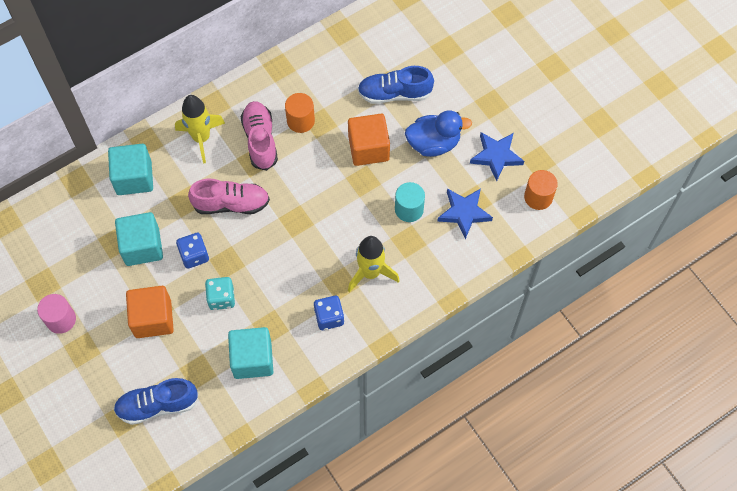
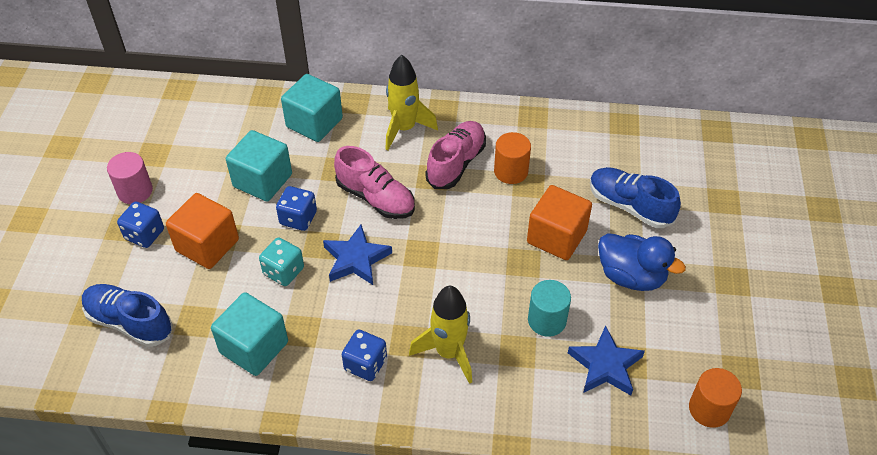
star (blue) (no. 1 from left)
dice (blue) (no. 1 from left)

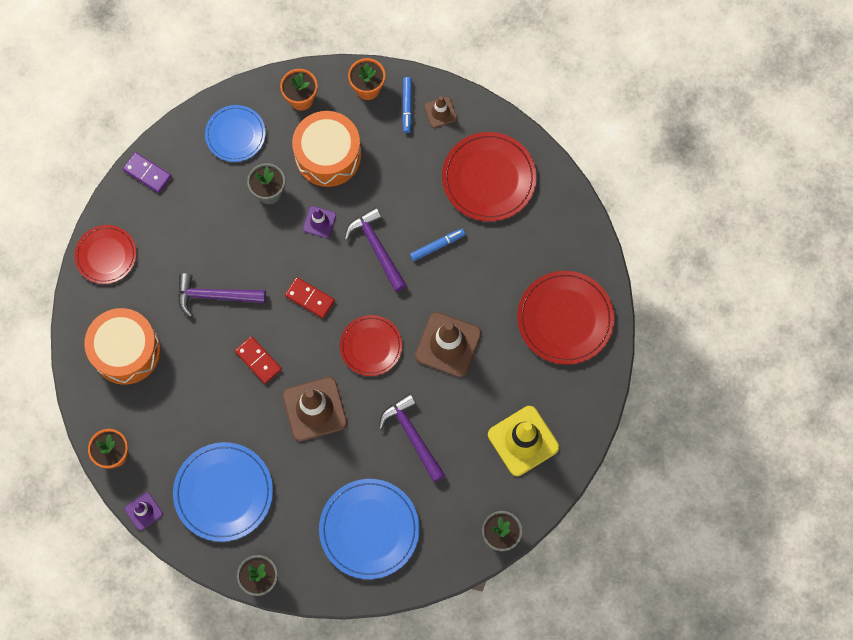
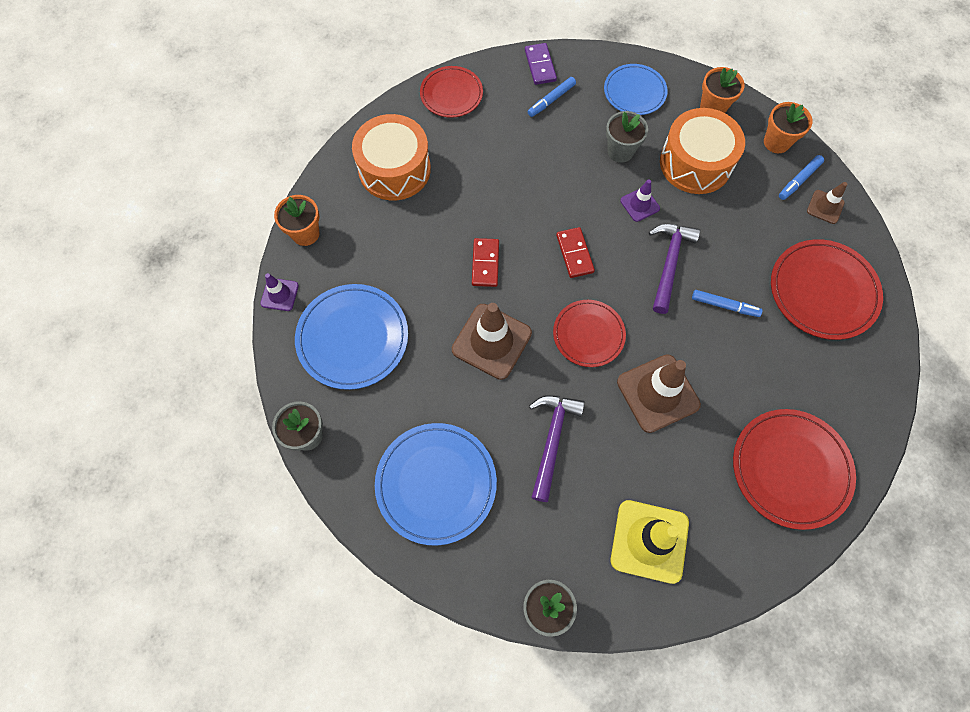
hammer (purple) (no. 1 from left in the first image)
marker (blue) (no. 1 from left)

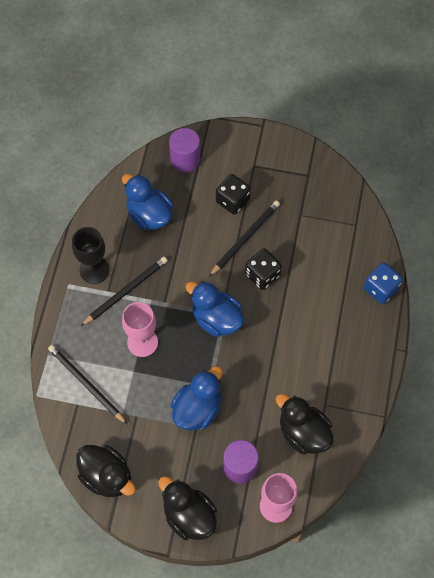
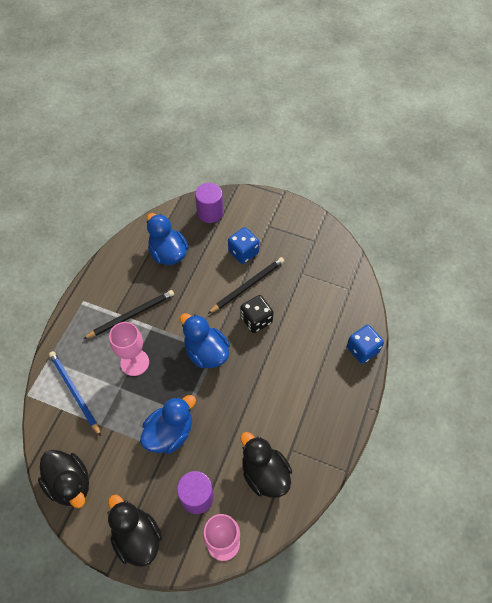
dice (blue) (no. 1 from left)
goblet (black)
pencil (blue)

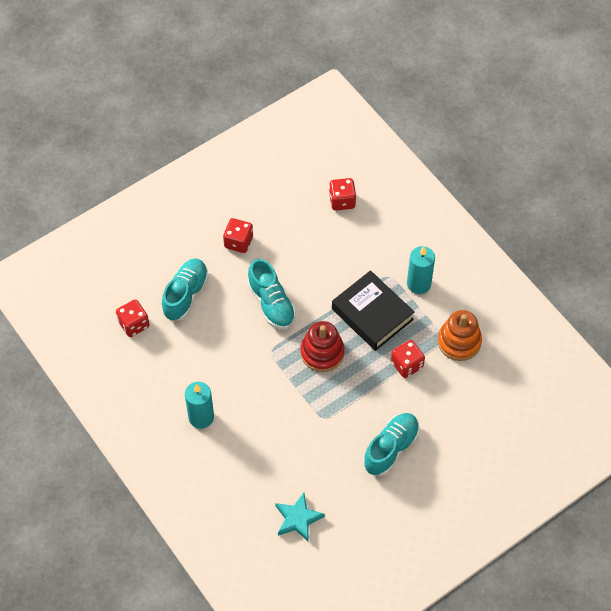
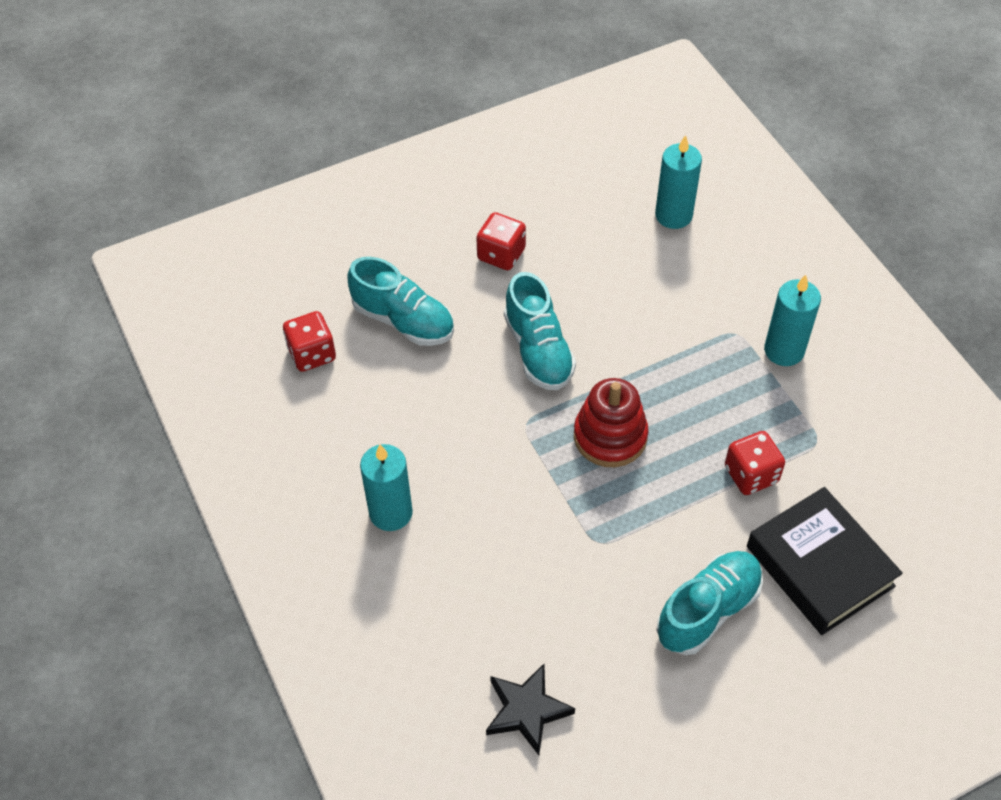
candle (turquoise) (no. 2 from left)
shoe (turquoise) (no. 1 from left)
book (black)
stacking toy (orange)
star (black)

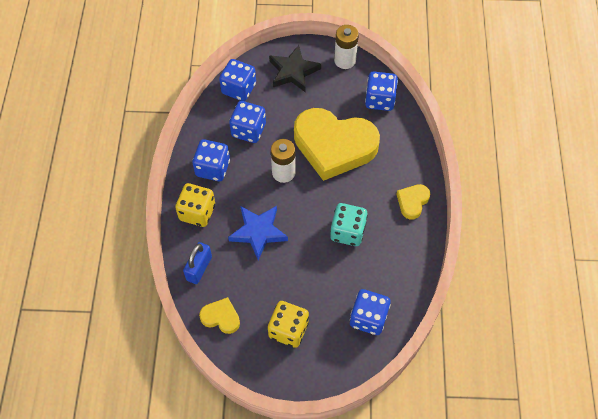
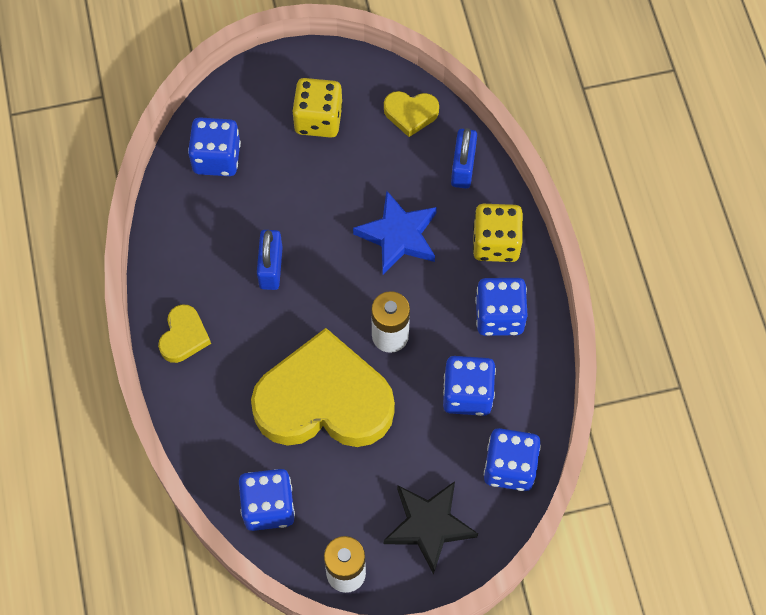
padlock (blue) (no. 1 from left)

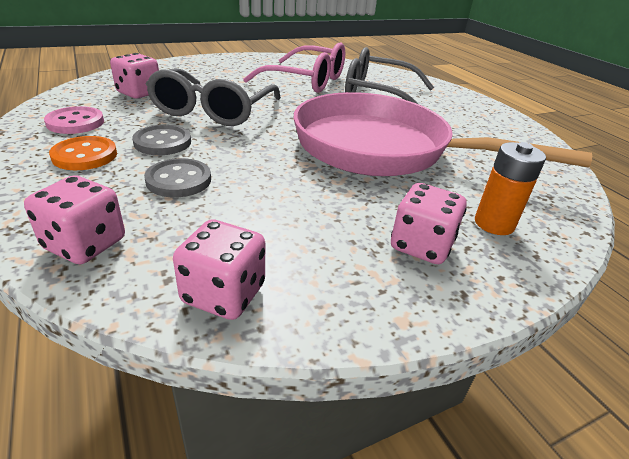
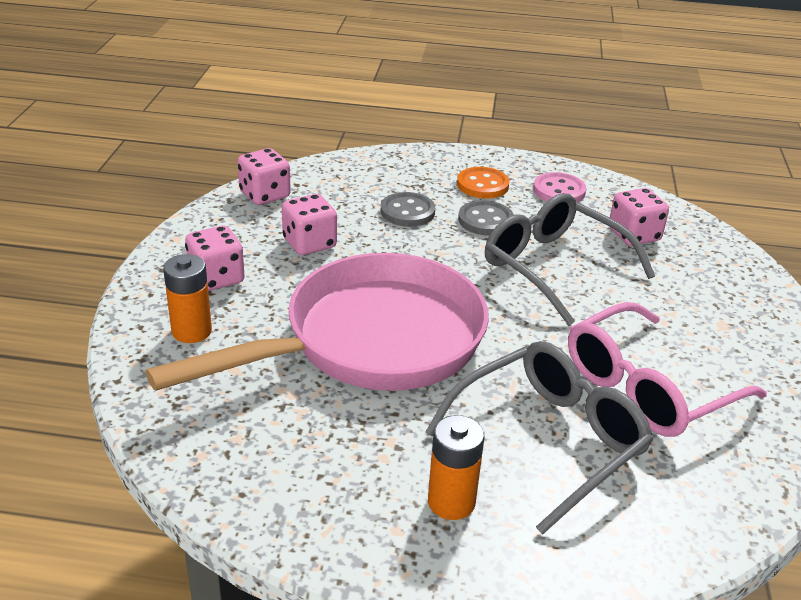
dice (pink) (no. 3 from left)
battery (orange) (no. 2 from left)

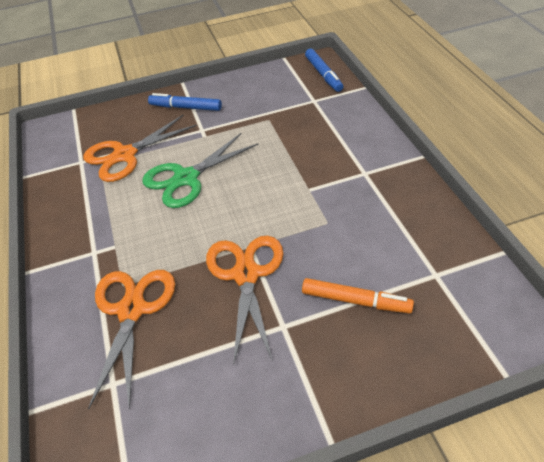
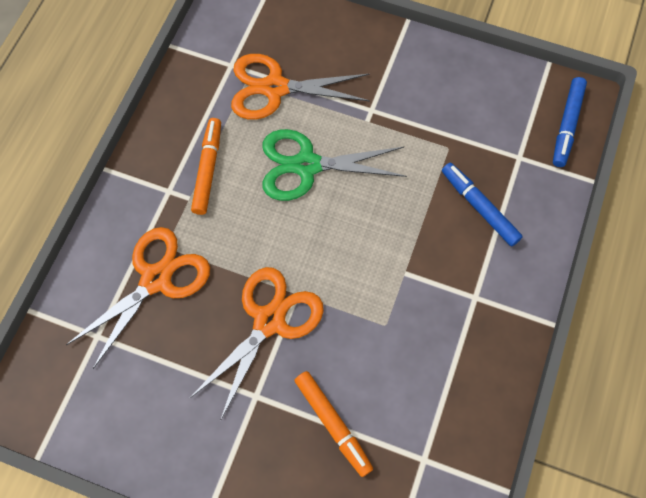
marker (blue) (no. 1 from left)
marker (orange) (no. 1 from left)

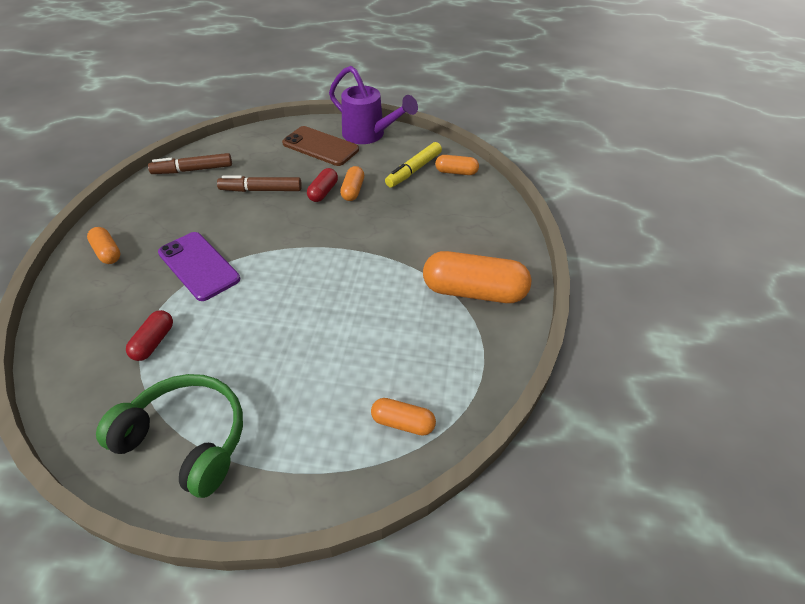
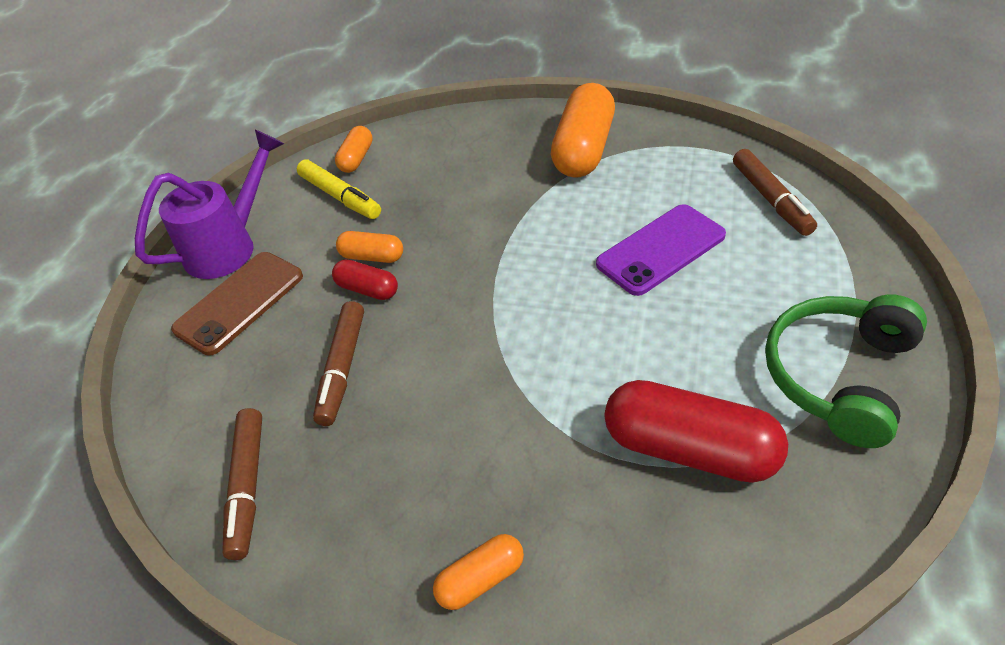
phone (purple)
capsule (red) (no. 2 from left)
marker (brown) (no. 3 from left)

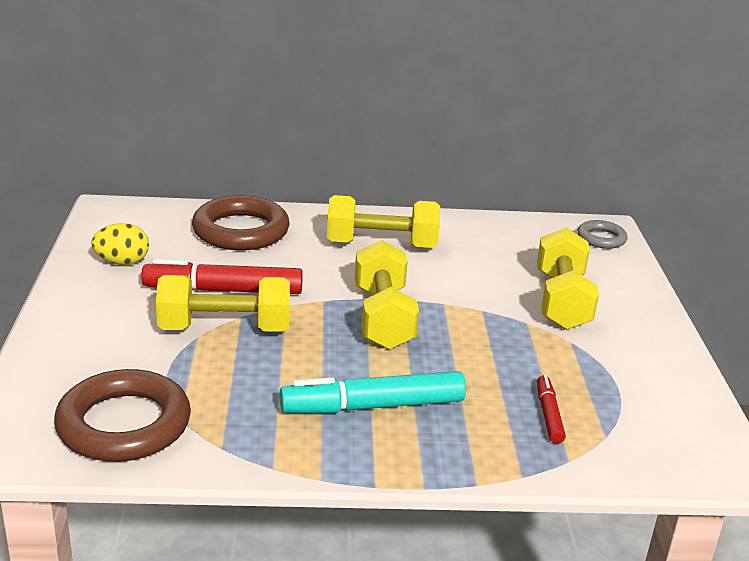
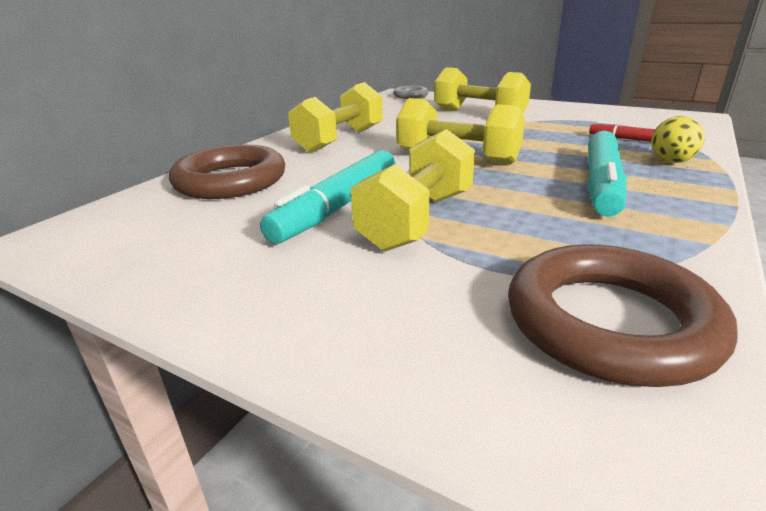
egg (yellow)
marker (turquoise) (no. 1 from left)

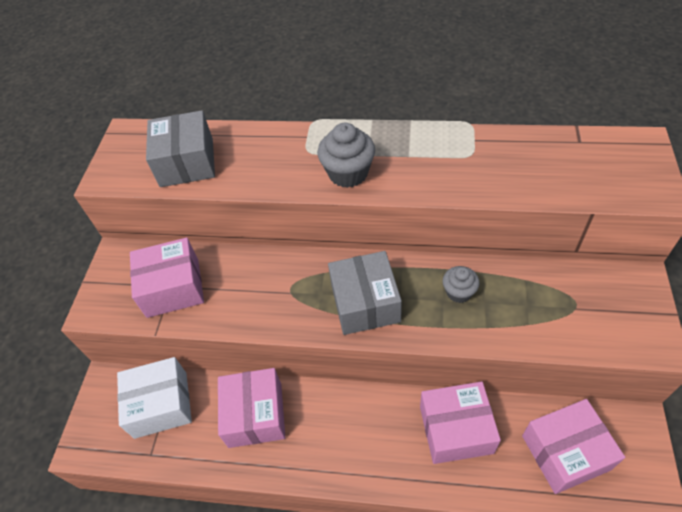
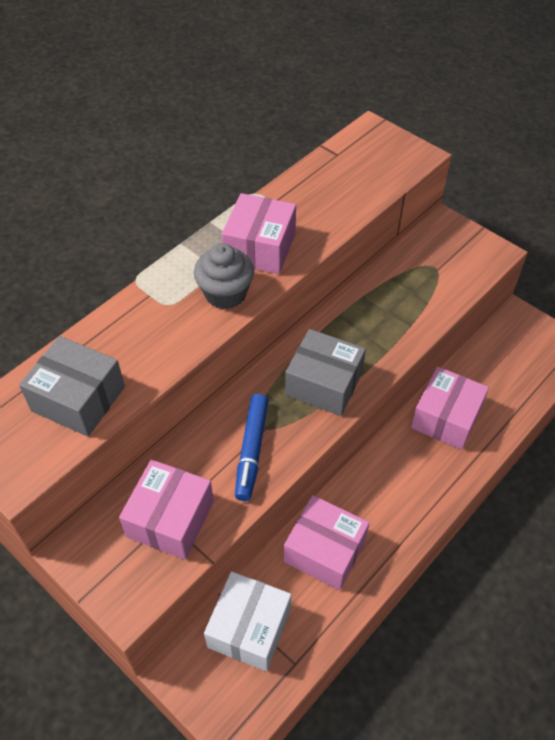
cupcake (grey) (no. 2 from left in the first image)
box (pink) (no. 2 from left)
marker (blue)

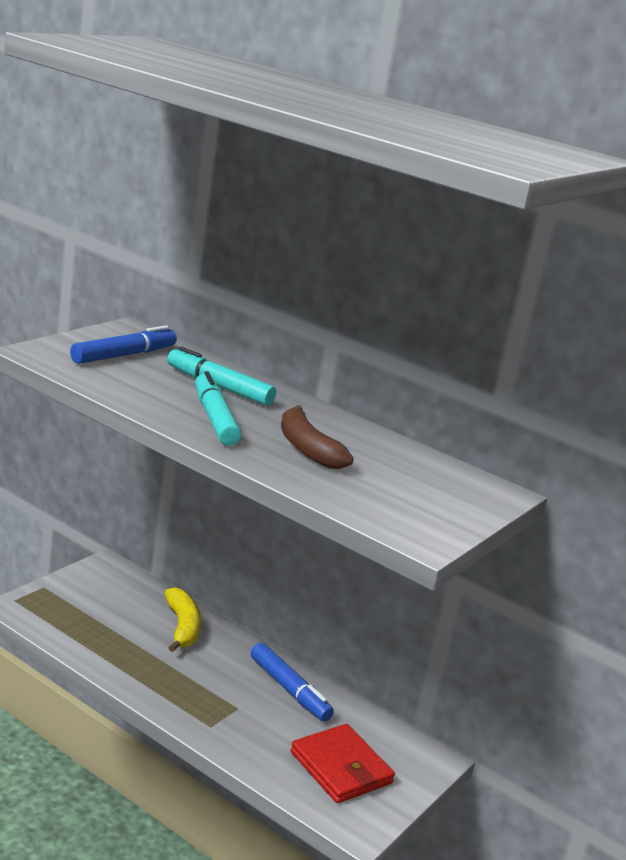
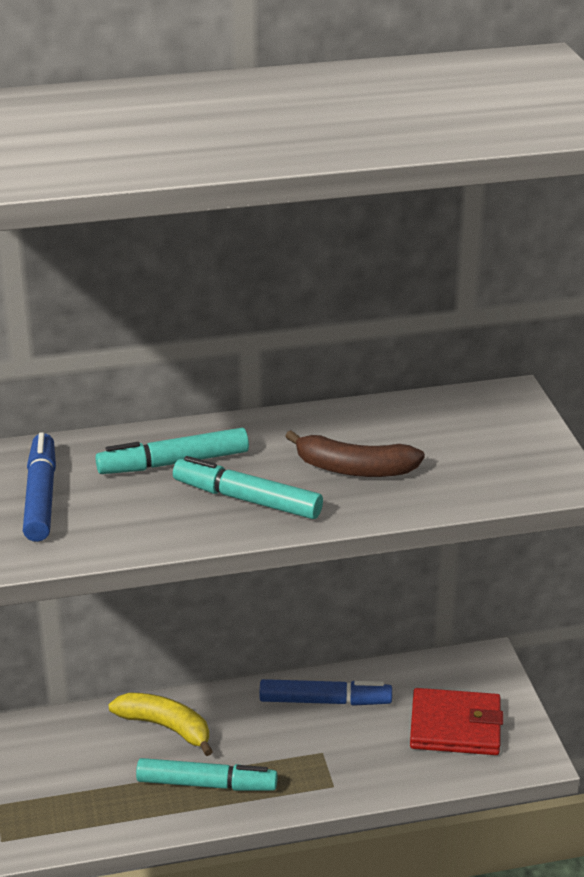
marker (turquoise) (no. 2 from left)

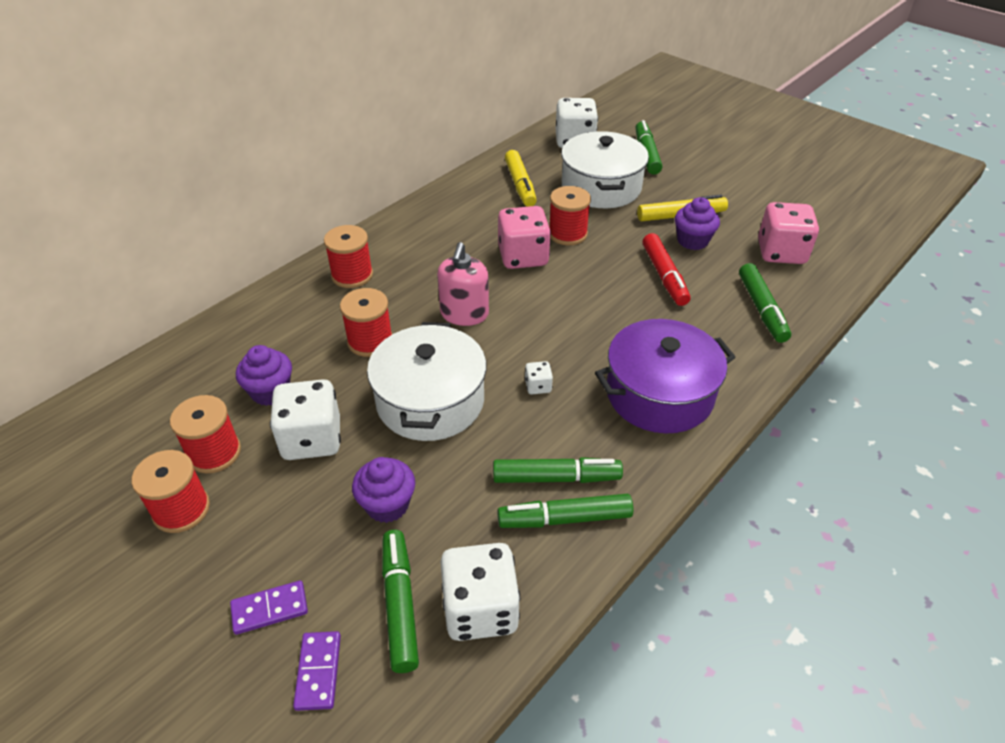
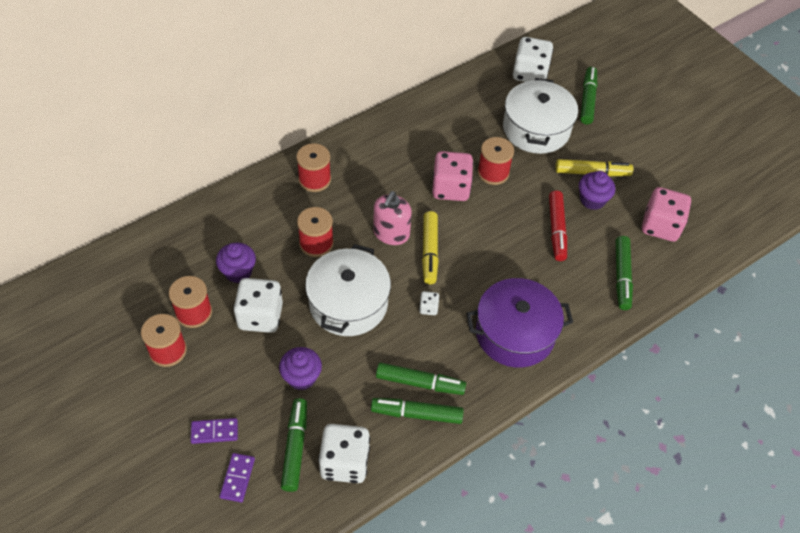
marker (yellow) (no. 1 from left)

